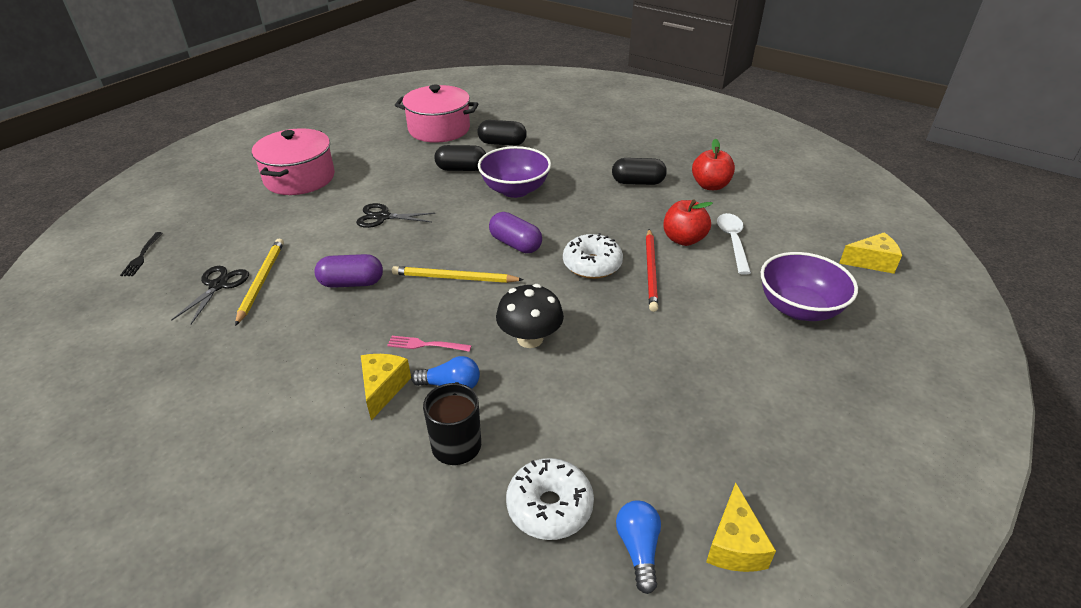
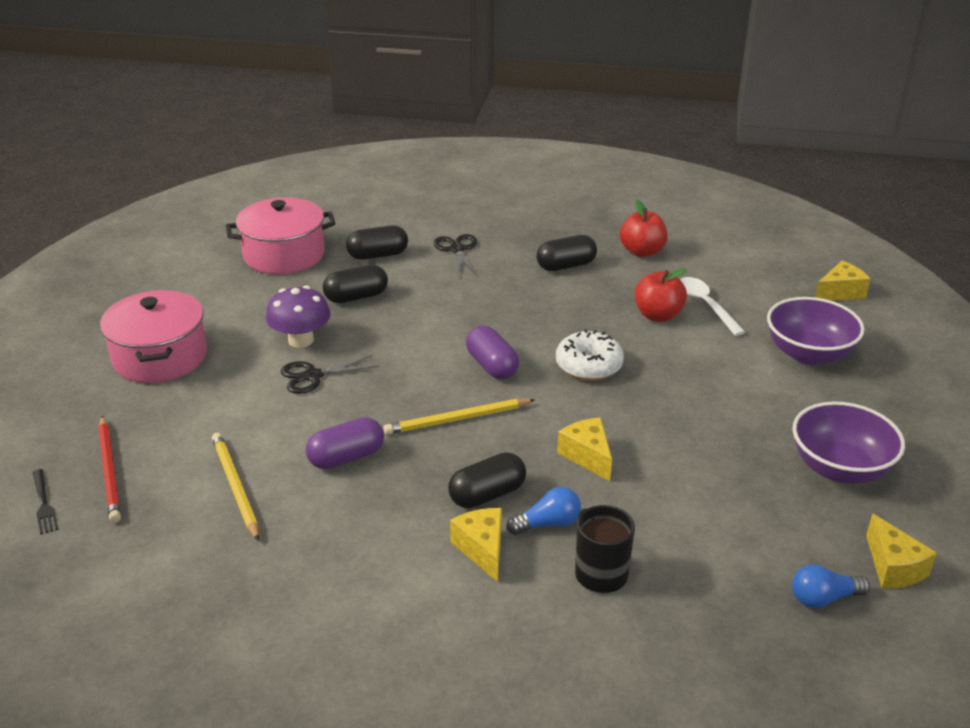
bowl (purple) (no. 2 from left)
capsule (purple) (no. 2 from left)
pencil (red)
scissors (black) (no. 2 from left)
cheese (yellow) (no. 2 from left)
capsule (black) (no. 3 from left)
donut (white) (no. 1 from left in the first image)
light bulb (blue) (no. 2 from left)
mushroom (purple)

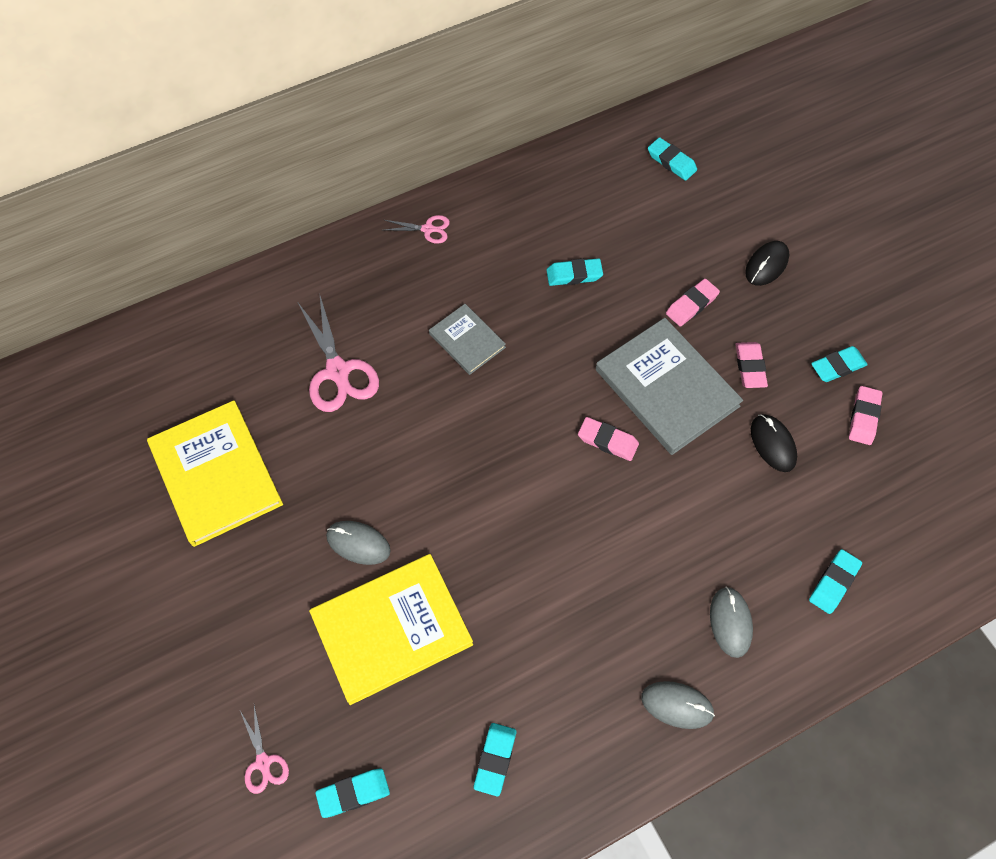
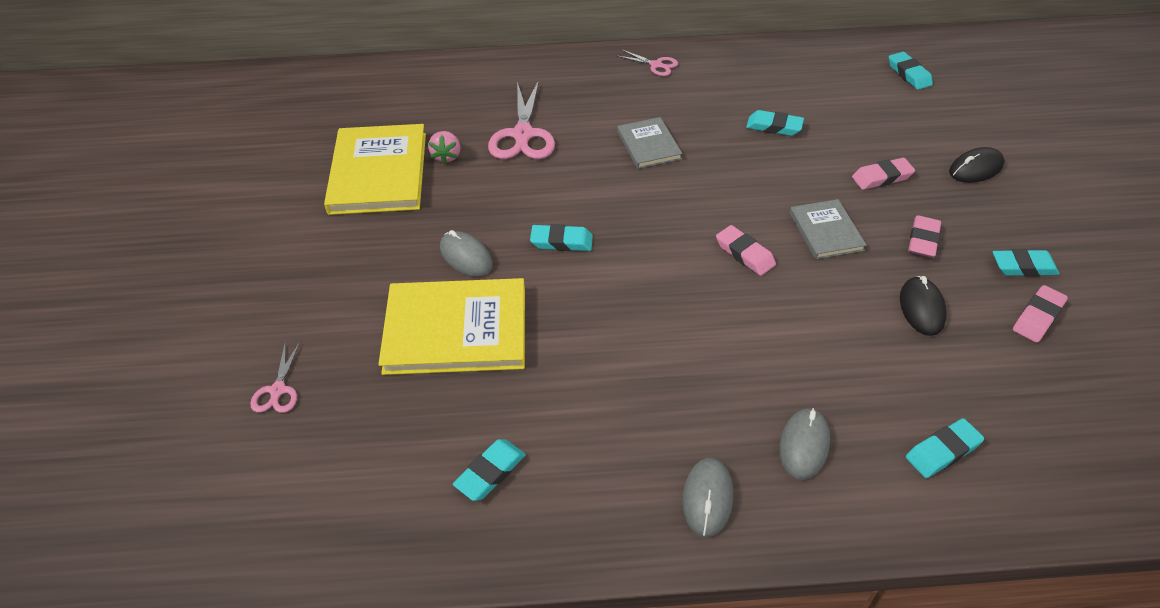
book (grey) (no. 2 from left)
mouse (grey) (no. 2 from left)
eraser (turquoise) (no. 2 from left)
strawberry (pink)

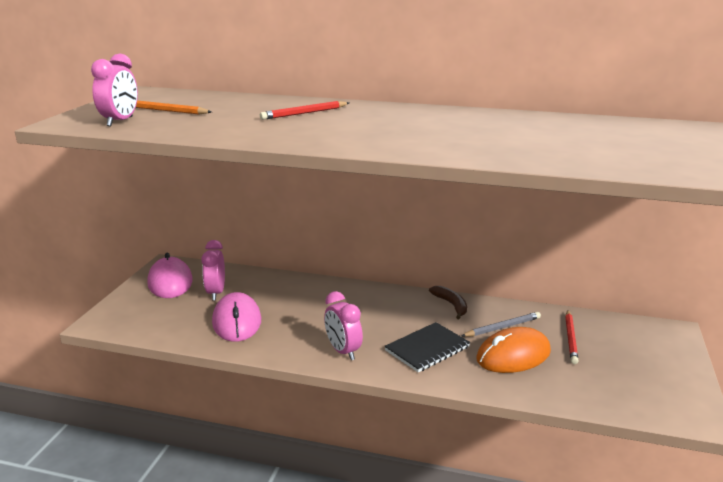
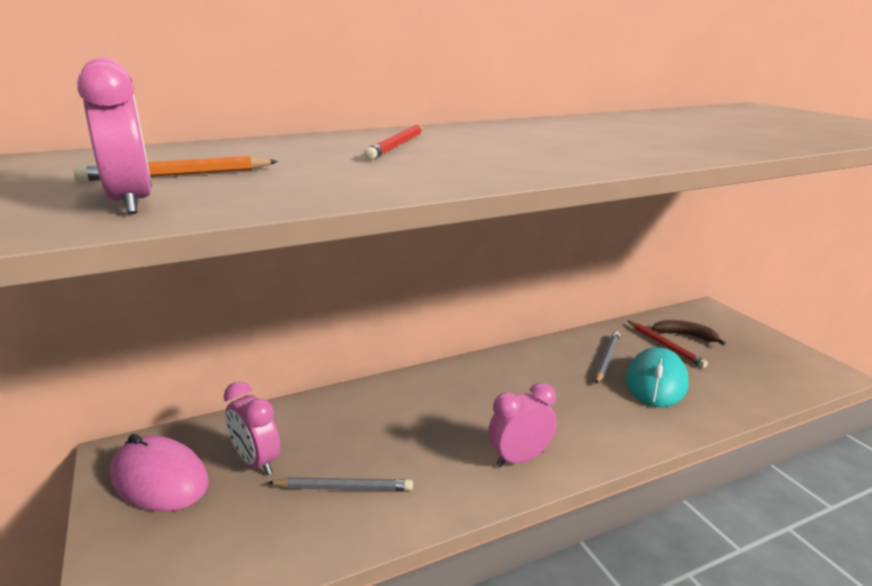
banana (brown)
clock (pink) (no. 3 from left)
pencil (grey) (no. 1 from left)
notebook (black)
mouse (turquoise)

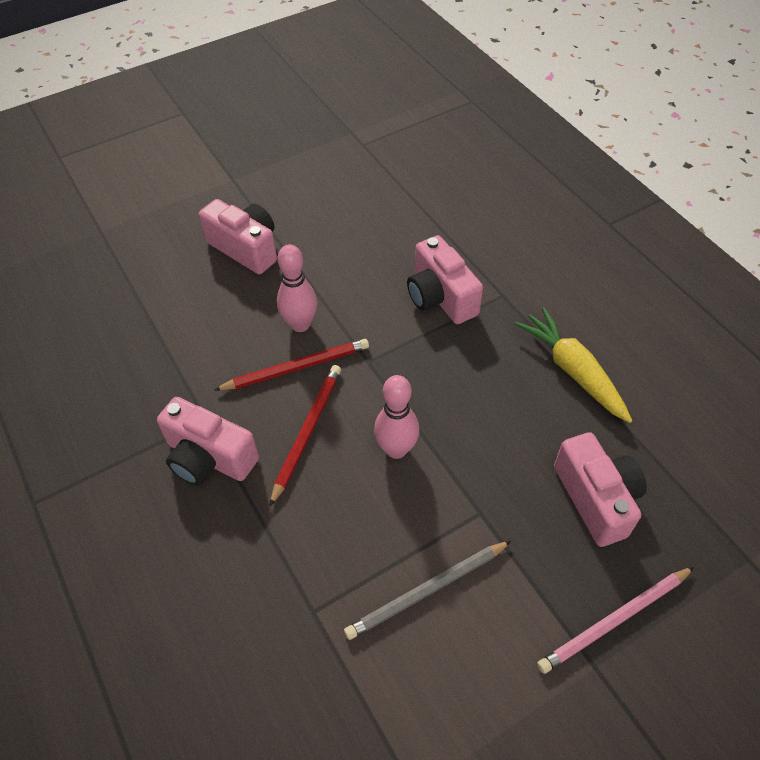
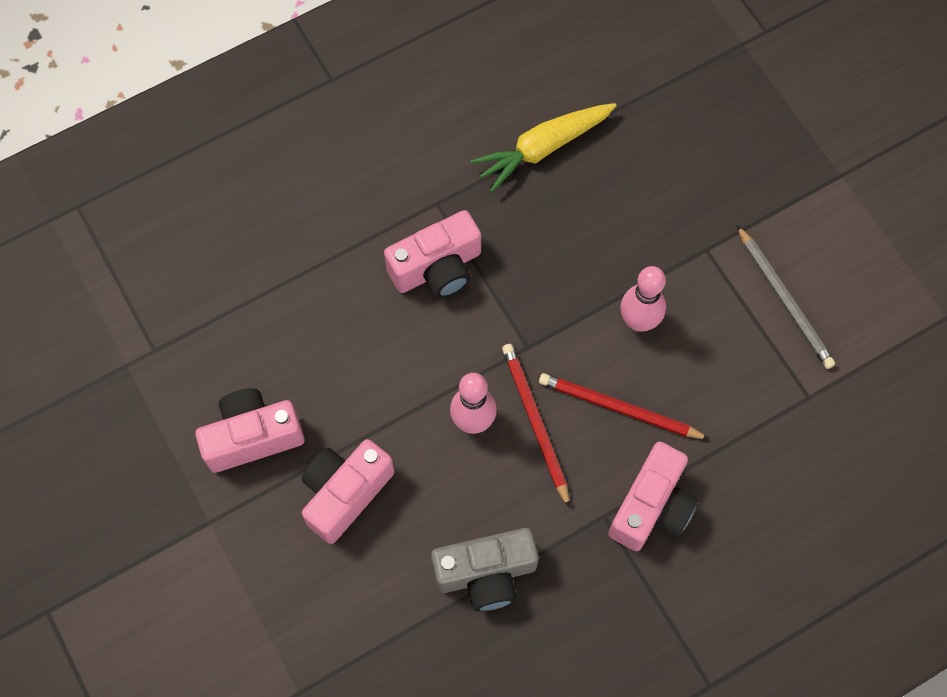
camera (pink) (no. 1 from left)
pencil (pink)
camera (grey)

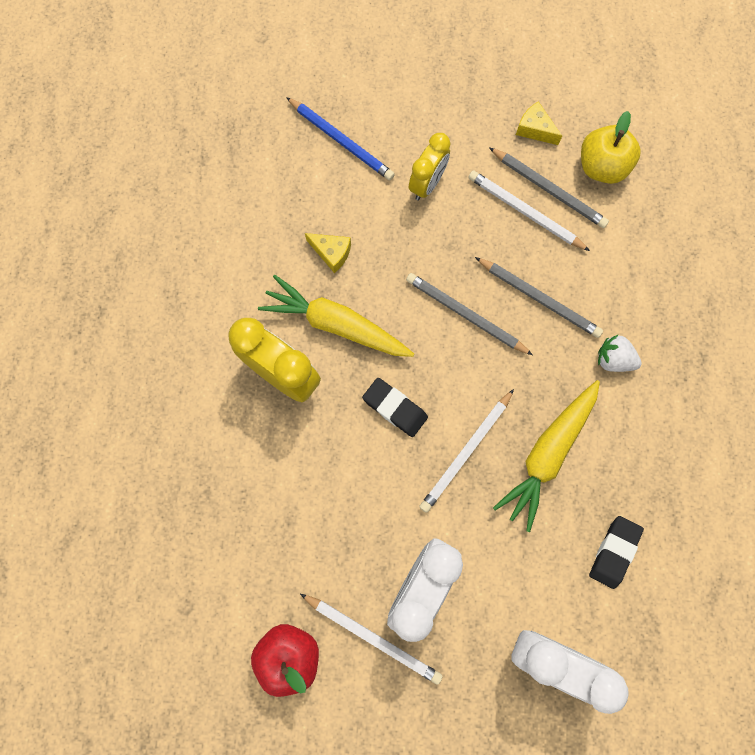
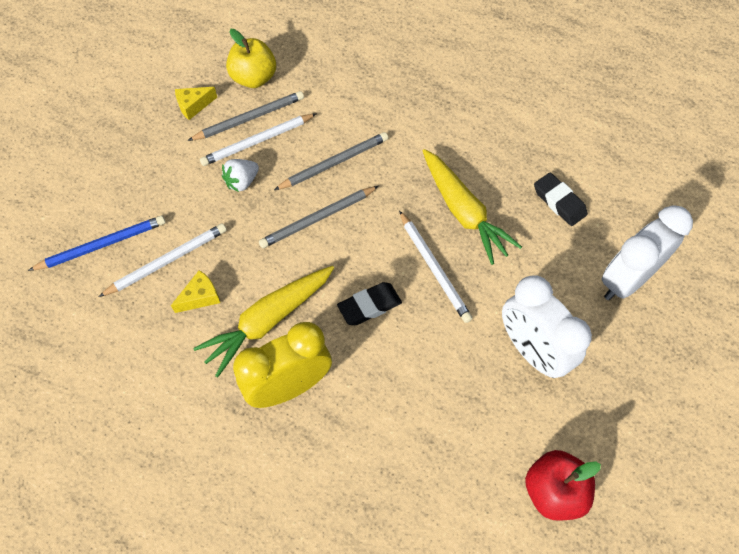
clock (yellow) (no. 2 from left in the first image)
strawberry (white)
pencil (white) (no. 1 from left)

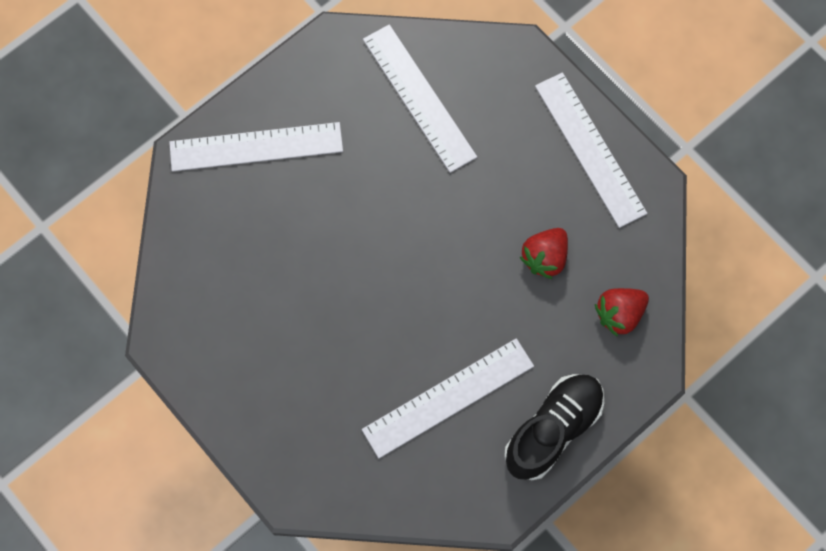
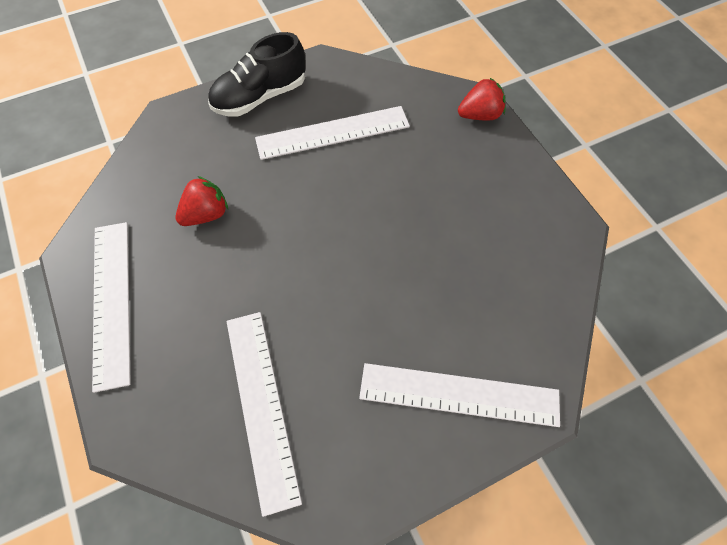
strawberry (red) (no. 2 from left)

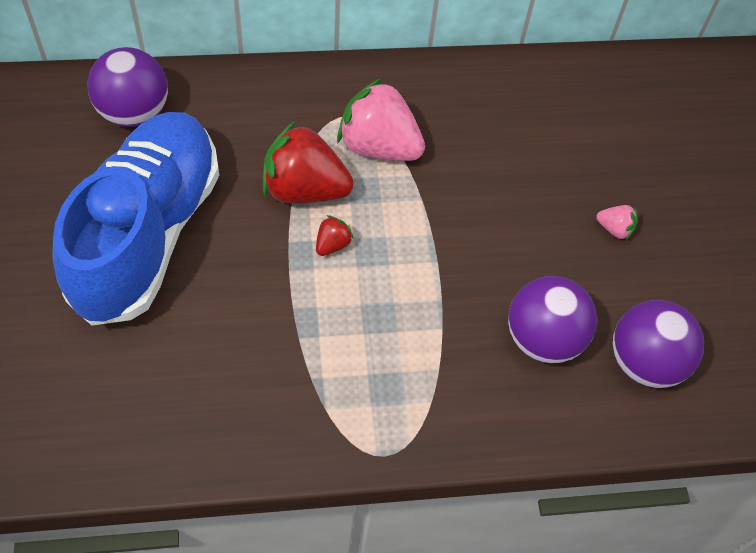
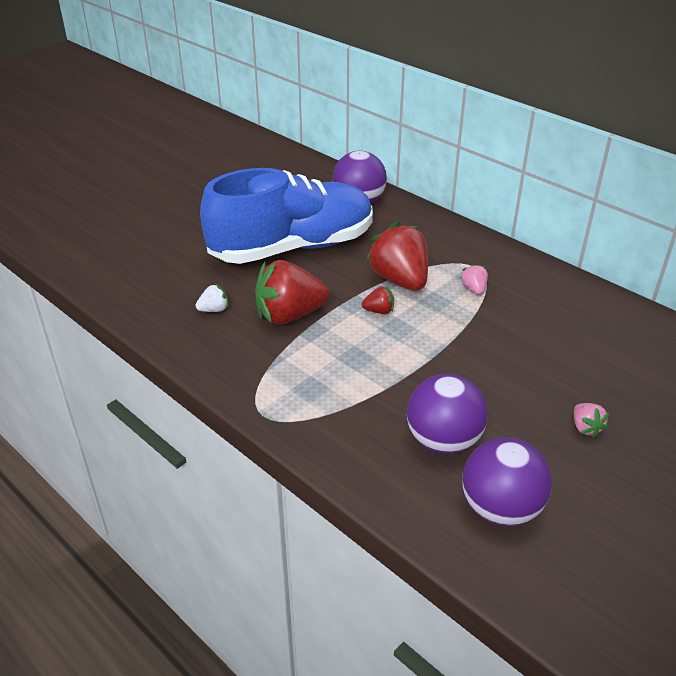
strawberry (pink) (no. 1 from left)
strawberry (red) (no. 1 from left)
strawberry (white)

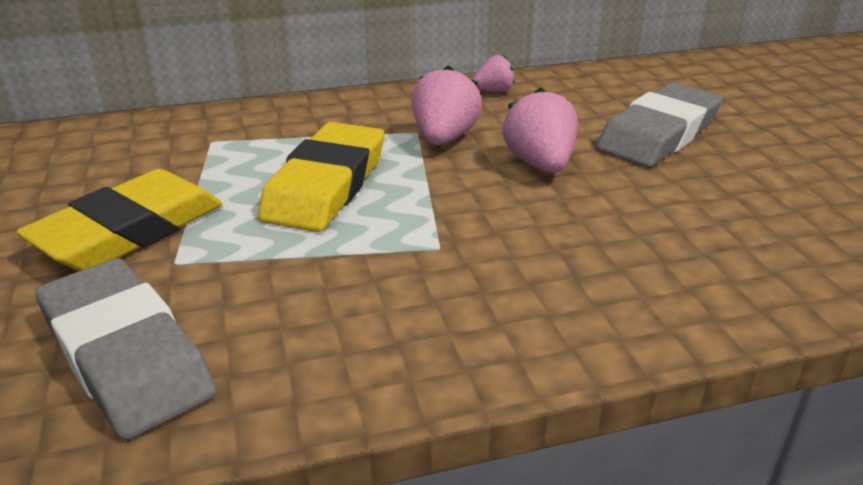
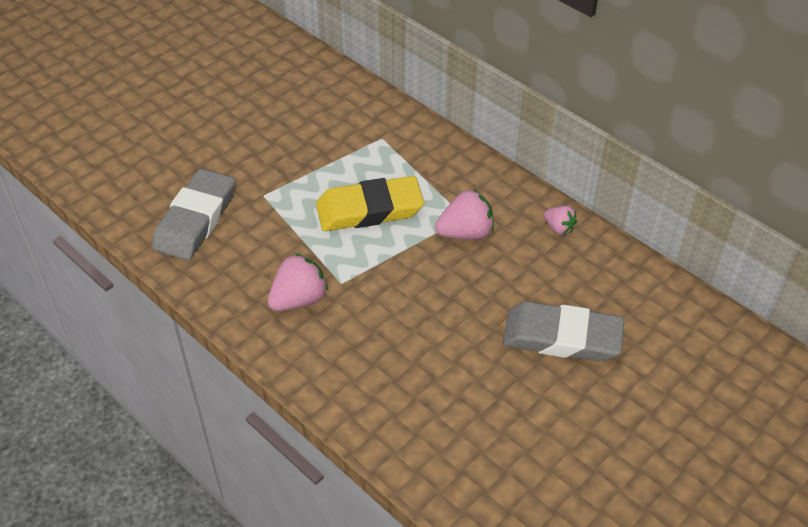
strawberry (pink) (no. 1 from left)
eraser (yellow) (no. 1 from left in the first image)

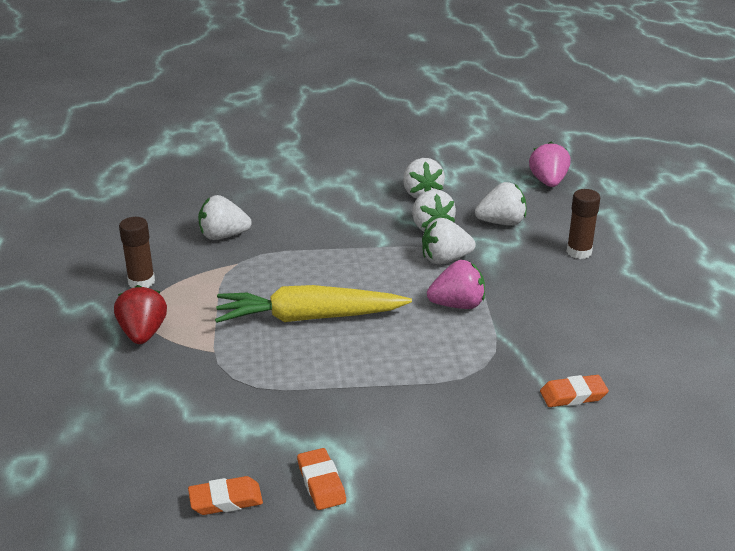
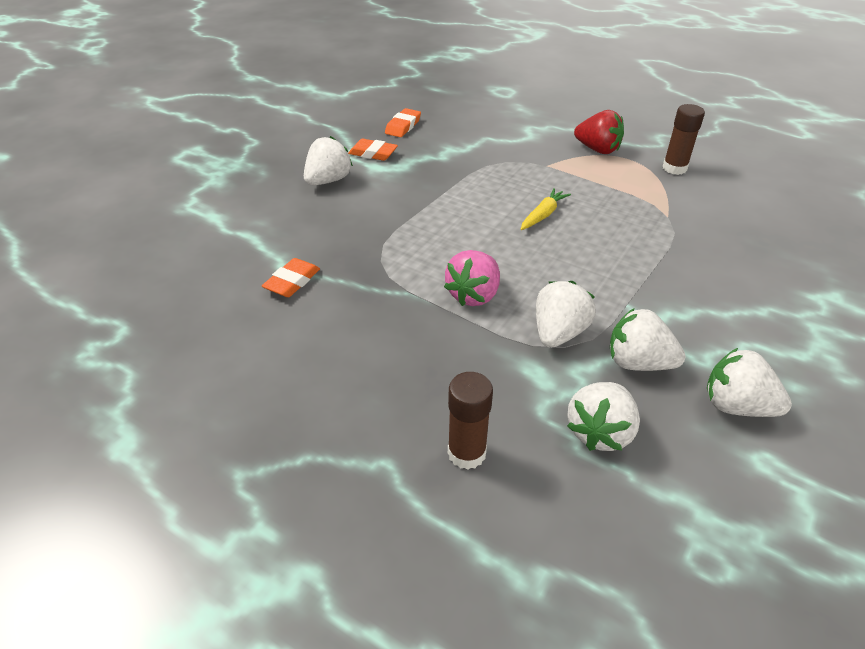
strawberry (pink) (no. 2 from left in the first image)
strawberry (white) (no. 1 from left)
carrot (yellow)

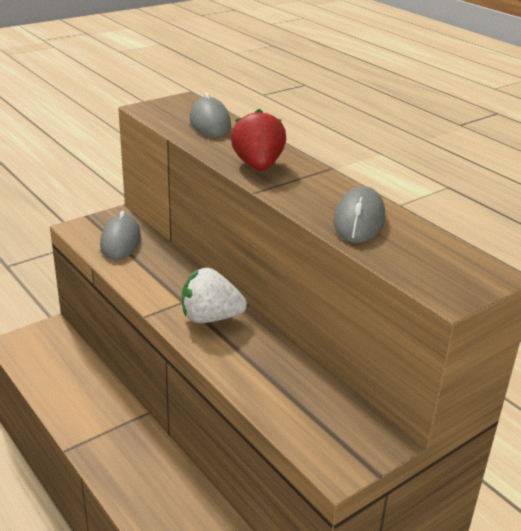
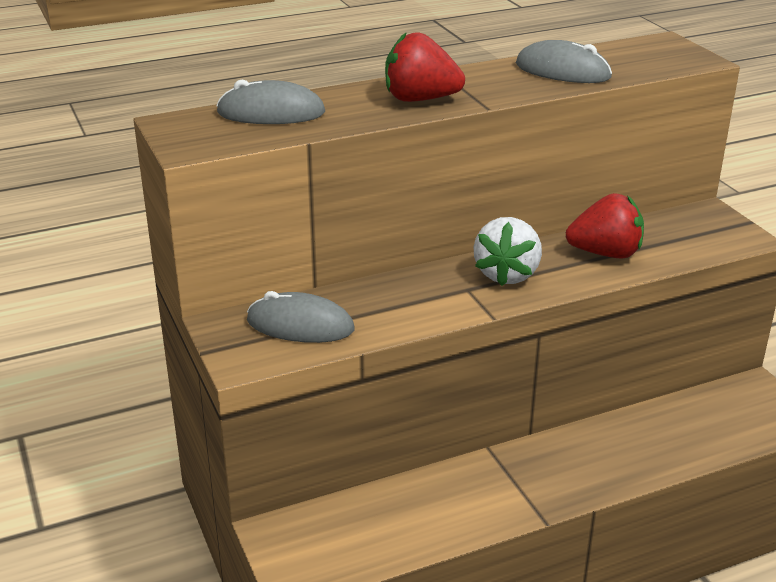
strawberry (red) (no. 2 from left)

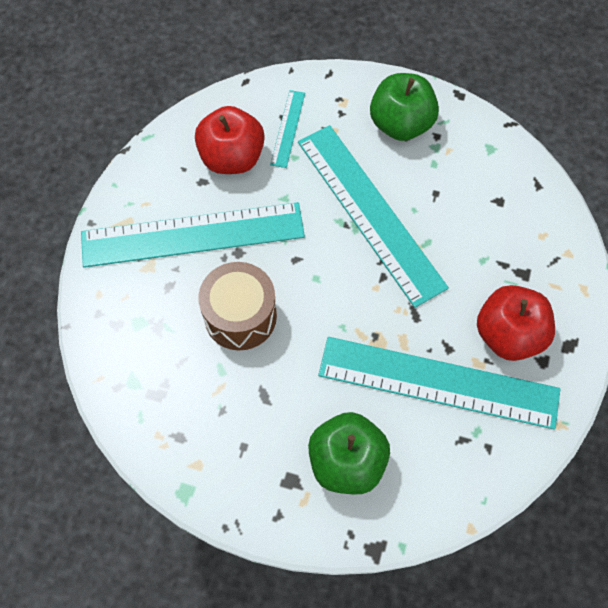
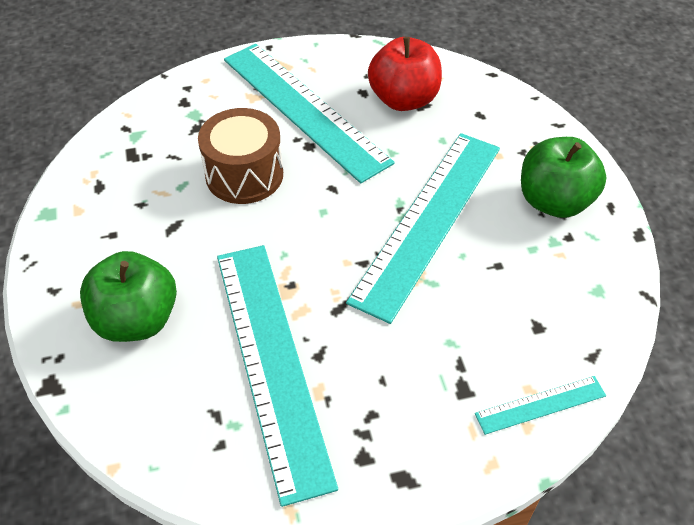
ruler (turquoise) (no. 4 from left)
apple (red) (no. 2 from left in the first image)

